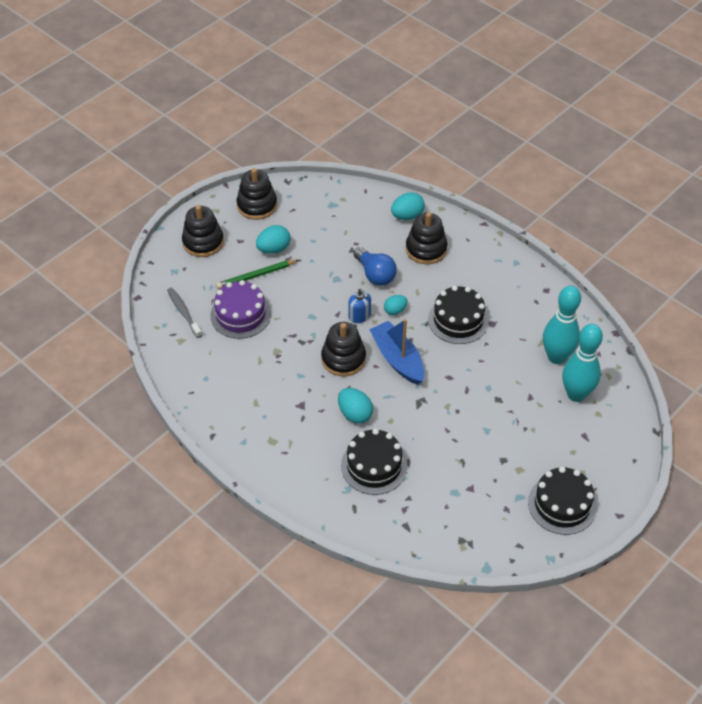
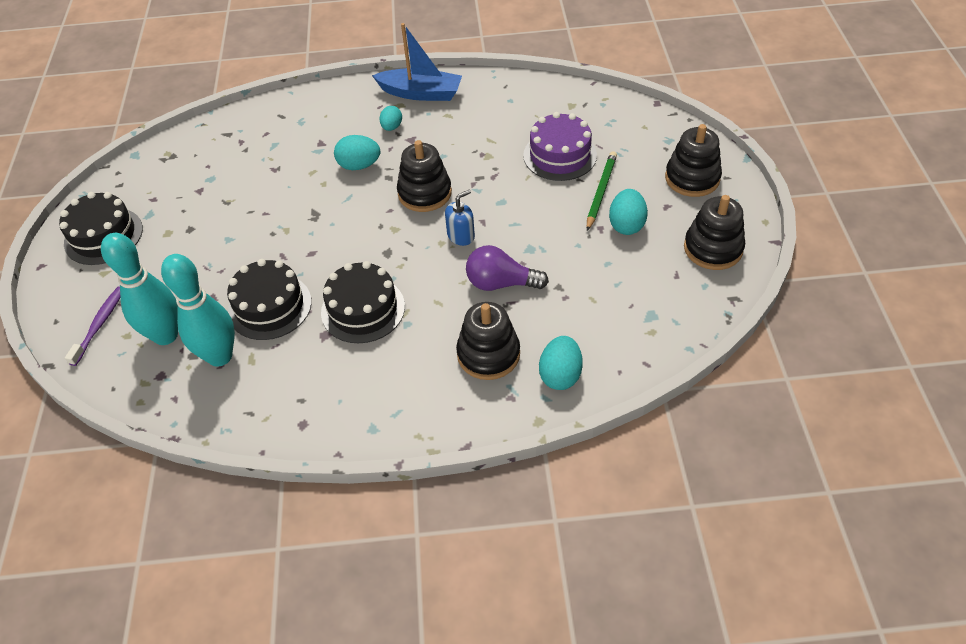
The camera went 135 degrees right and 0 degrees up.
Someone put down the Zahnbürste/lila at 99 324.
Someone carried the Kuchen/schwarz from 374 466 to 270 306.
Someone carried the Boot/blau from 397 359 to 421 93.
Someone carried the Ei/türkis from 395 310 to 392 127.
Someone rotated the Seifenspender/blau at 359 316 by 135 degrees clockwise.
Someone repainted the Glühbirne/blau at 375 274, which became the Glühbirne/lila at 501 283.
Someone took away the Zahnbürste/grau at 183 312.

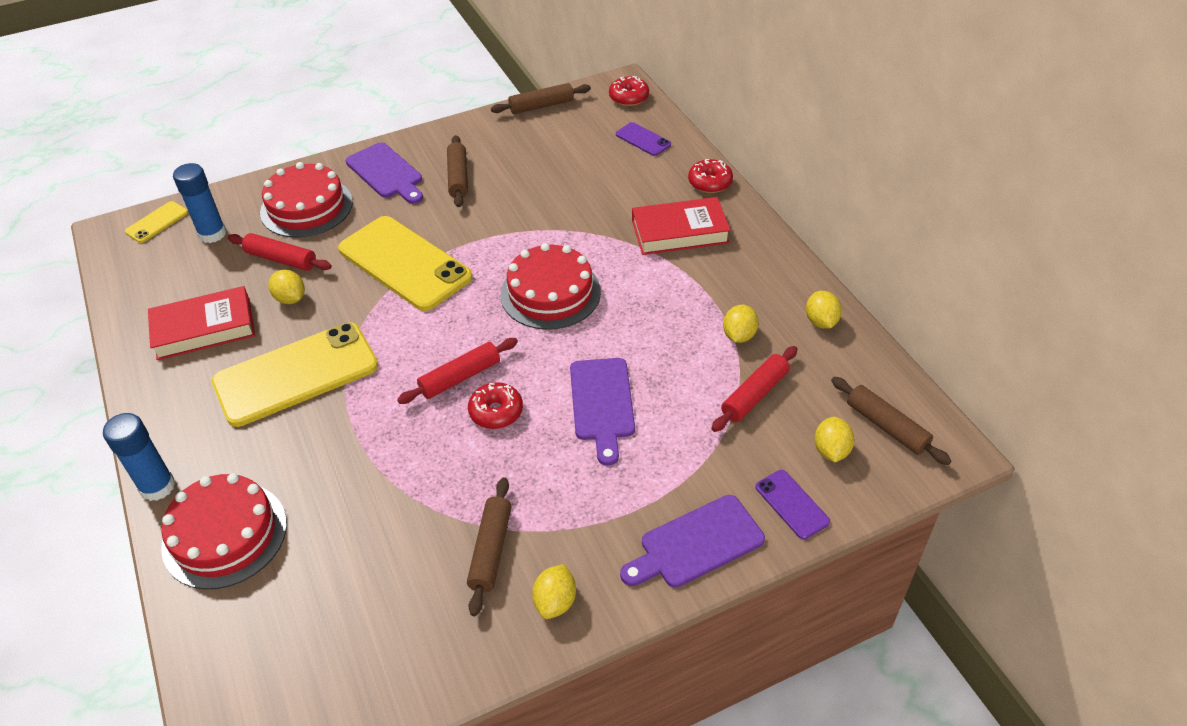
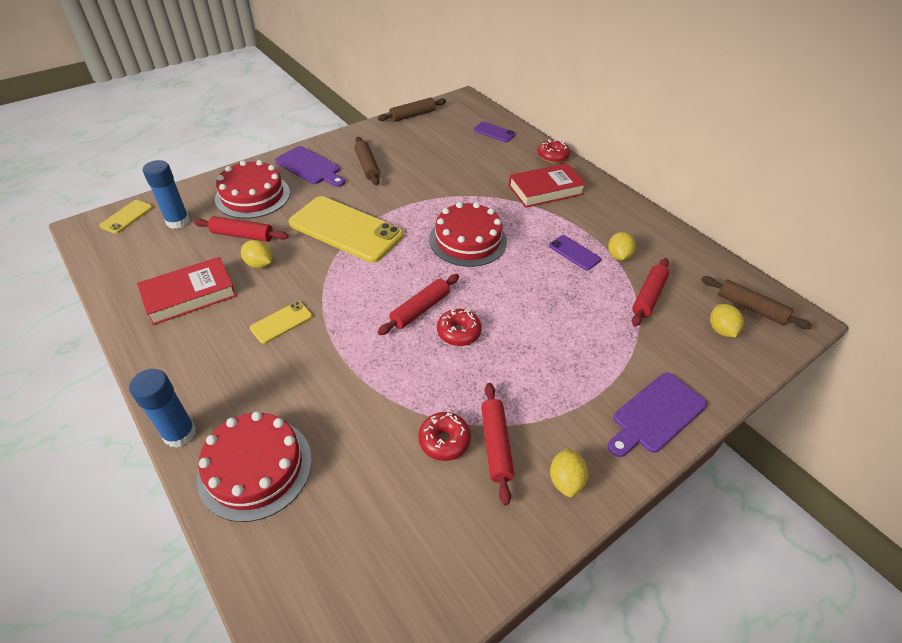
The camera went 15 degrees left and 0 degrees up.
Someone scaled the Handy/gelb at 296 374 by 0.45.
Someone carried the Donut/rot from 629 97 to 444 440.
Someone repainted the Nudelholz/braun at 490 550, which became the Nudelholz/rot at 495 445.
Someone carried the Handy/lila from 791 504 to 574 253.
Someone took away the Schneidebrett/lila at 602 404.
Someone took away the Zitrone/gelb at 821 321.

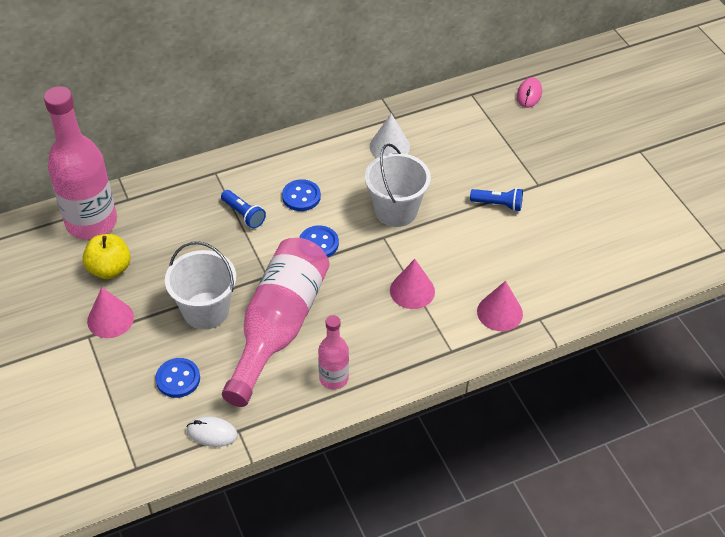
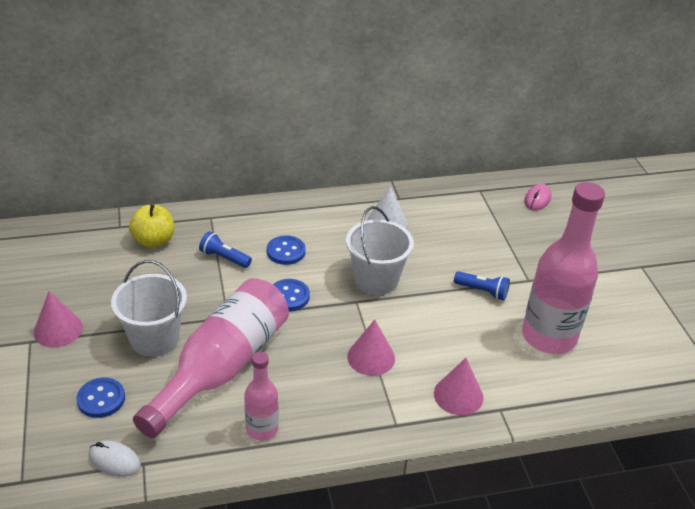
The camera went 10 degrees right and 10 degrees down.
Someone carried the Apfel/gelb from 110 269 to 154 241.
Someone rotated the Taschenlampe/blau at 243 214 by 150 degrees clockwise.
Someone carried the Flasche/rosa from 91 222 to 548 336.

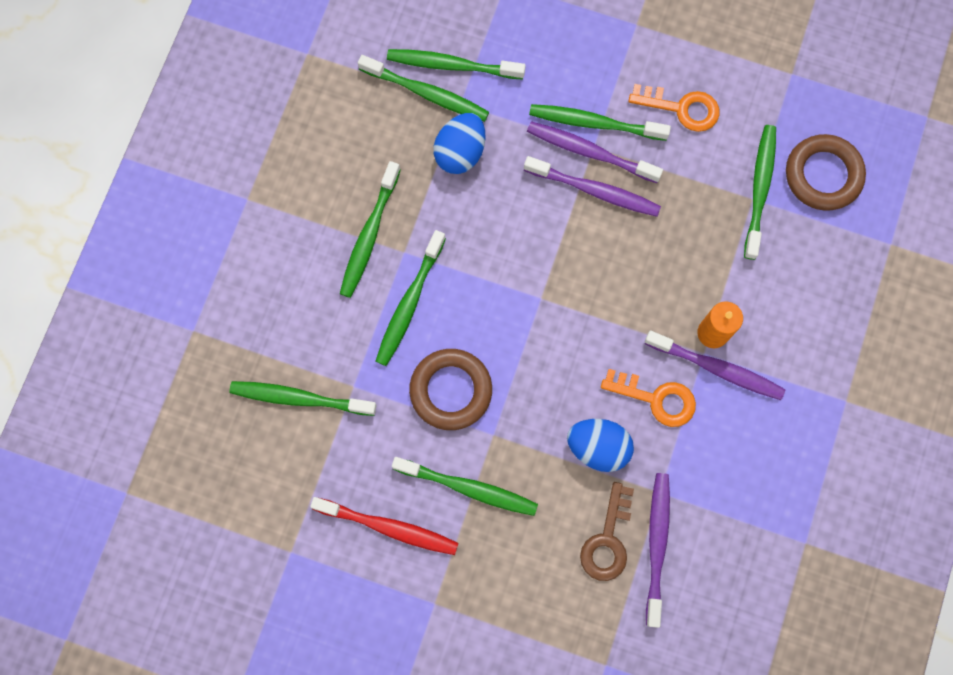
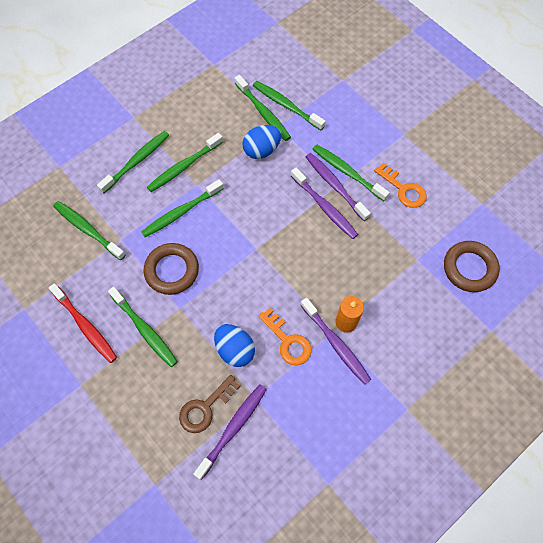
The camera went 30 degrees right and 10 degrees down.
Someone carried the Zahnbürste/grün from 759 189 to 136 161.

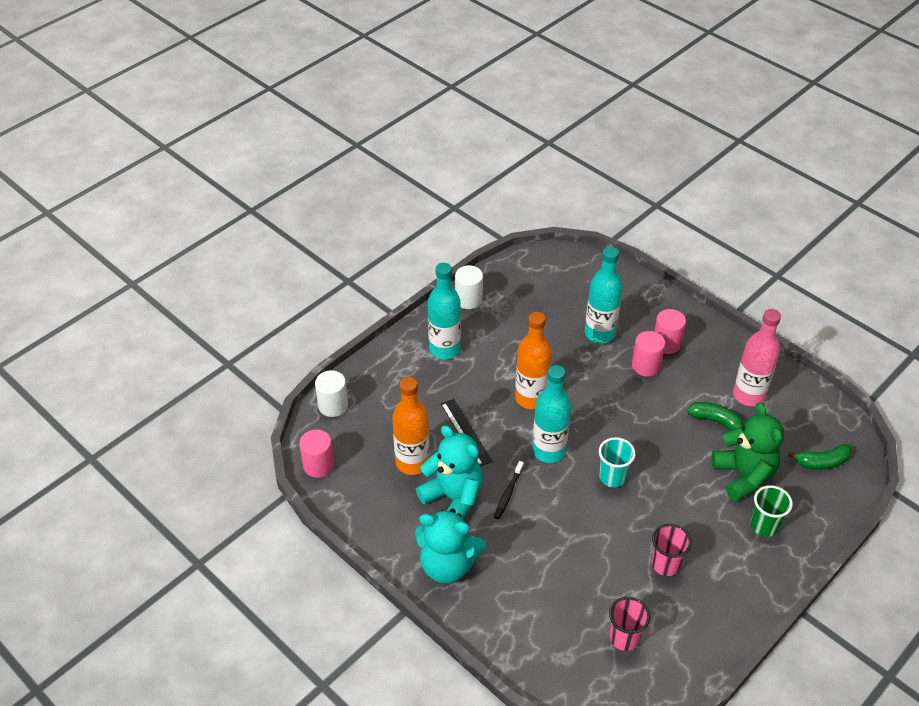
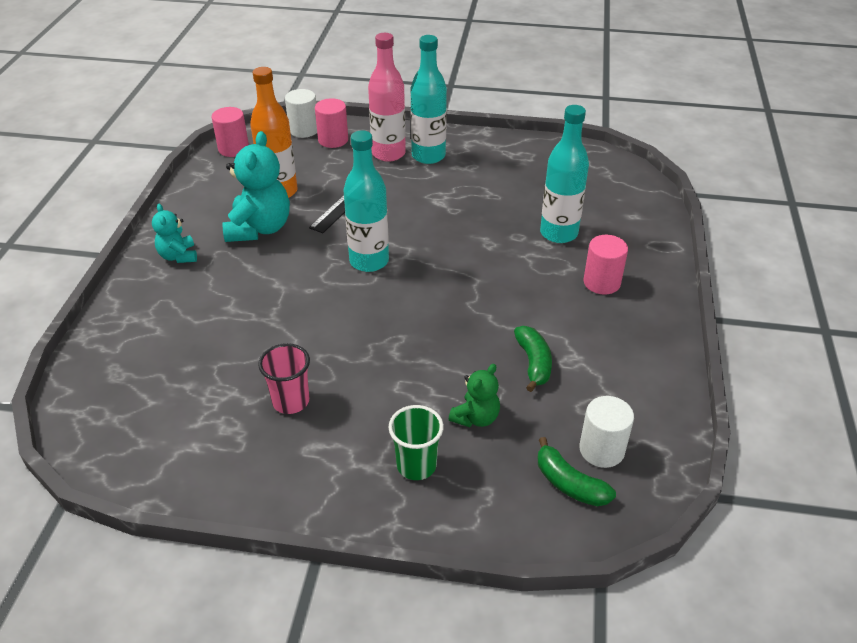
The camera went 55 degrees right and 5 degrees down.
Someone scaled the Teddybär/türkis at 448 565 by 0.56.
Someone carried the Vollzylinder/rosa from 646 366 to 333 140.
Someone carried the Flasche/rosa from 748 395 to 388 153.
Someone scaled the Teddybär/grün at 743 475 by 0.56.
Someone carried the Vollzylinder/weiß from 468 299 to 601 450.
Someone took away the Zahnbürste/schwarz at 508 493.
Someone took away the Flasche/orange at 531 398.
Someone took away the Becher/türkis at 612 477.
Someone took away the Becher/rosa at 624 638.

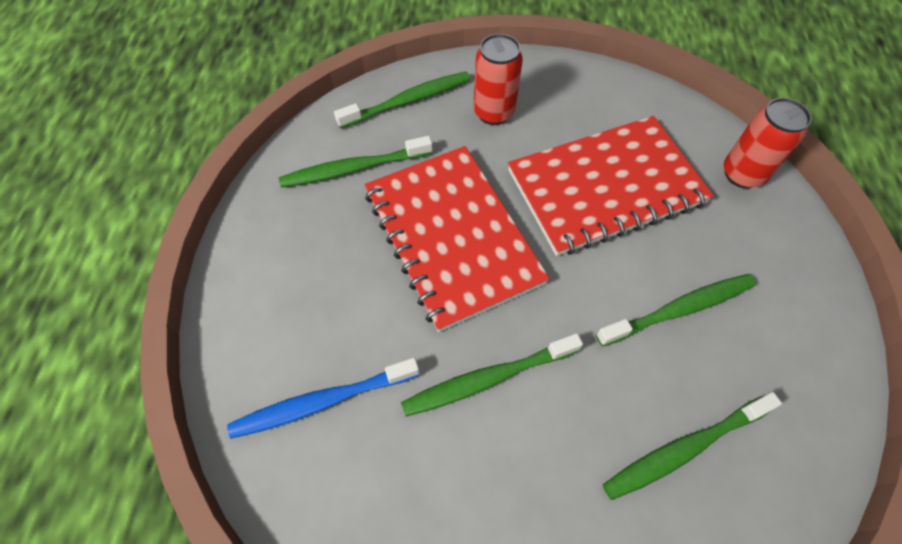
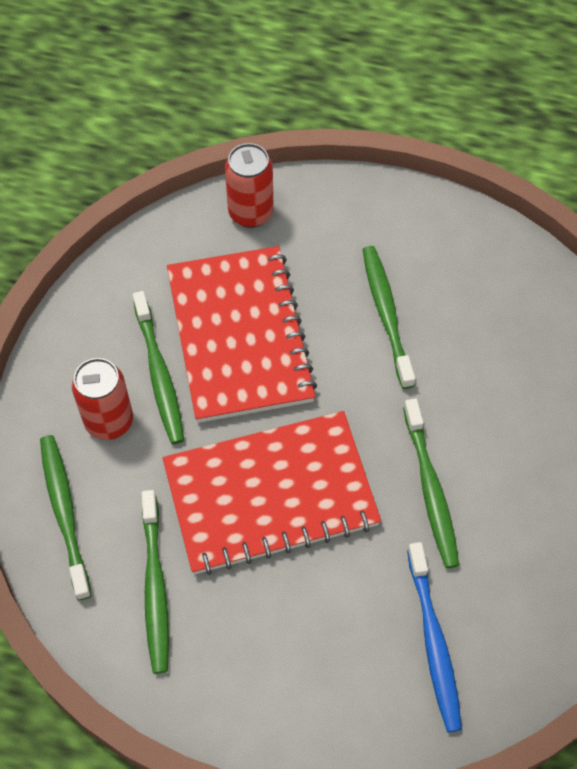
The camera went 80 degrees left and 0 degrees up.
Someone carried the Zahnbürste/grün from 684 448 to 159 374.

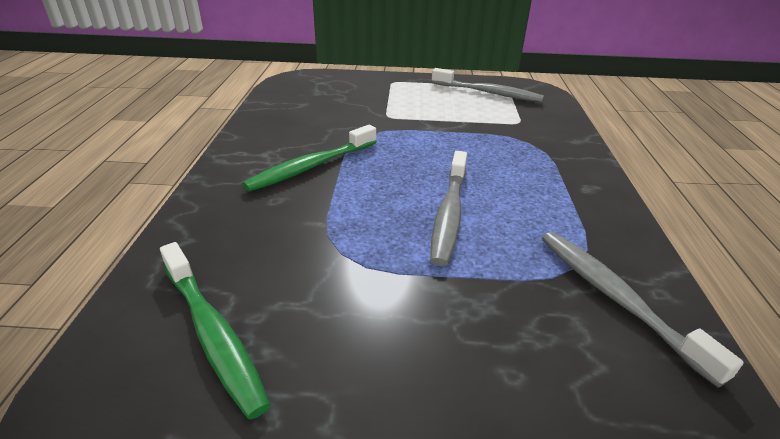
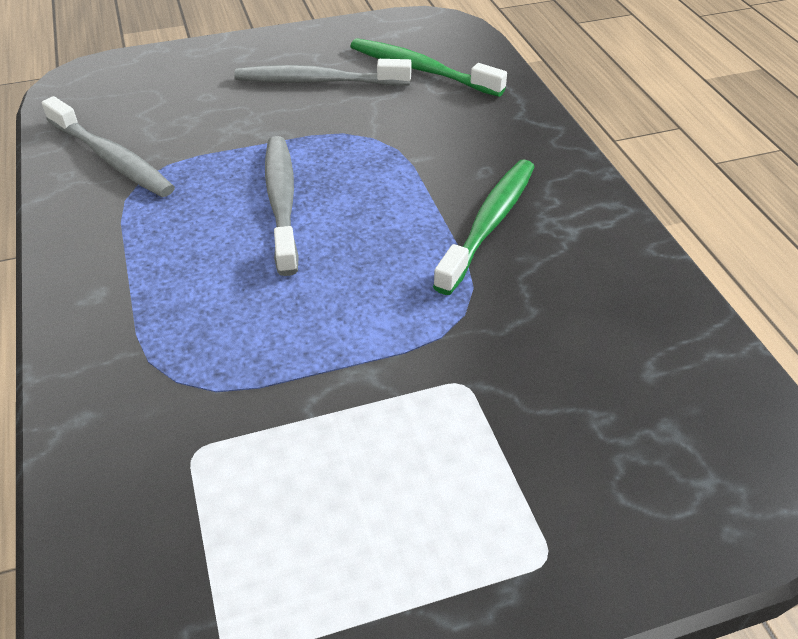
The camera went 160 degrees right and 10 degrees up.
Someone carried the Zahnbürste/grau from 488 93 to 318 81.

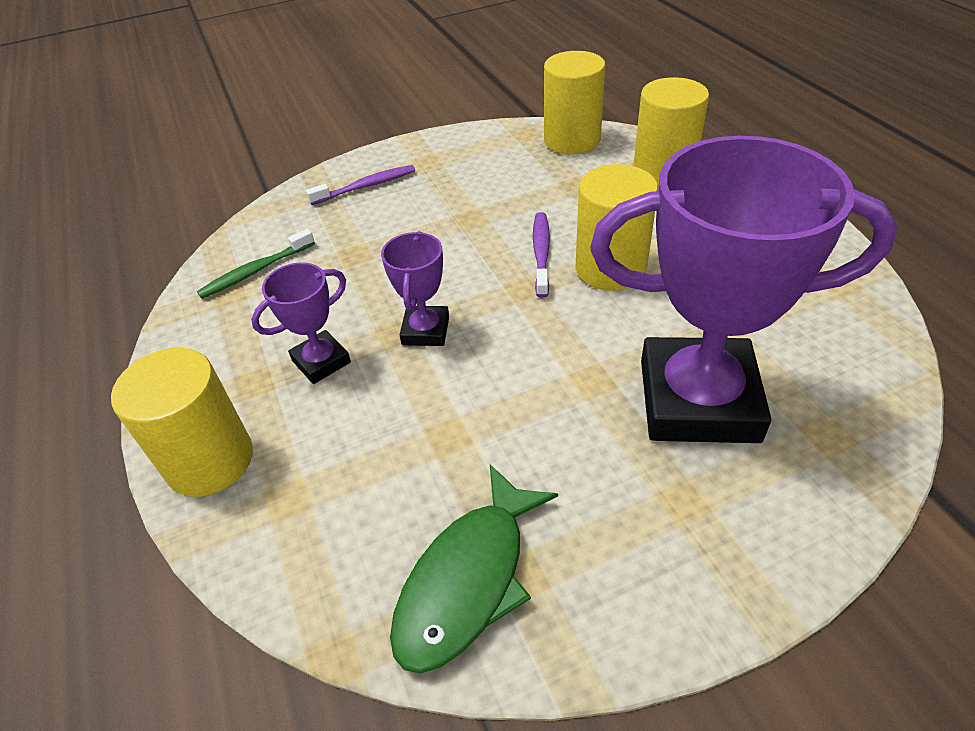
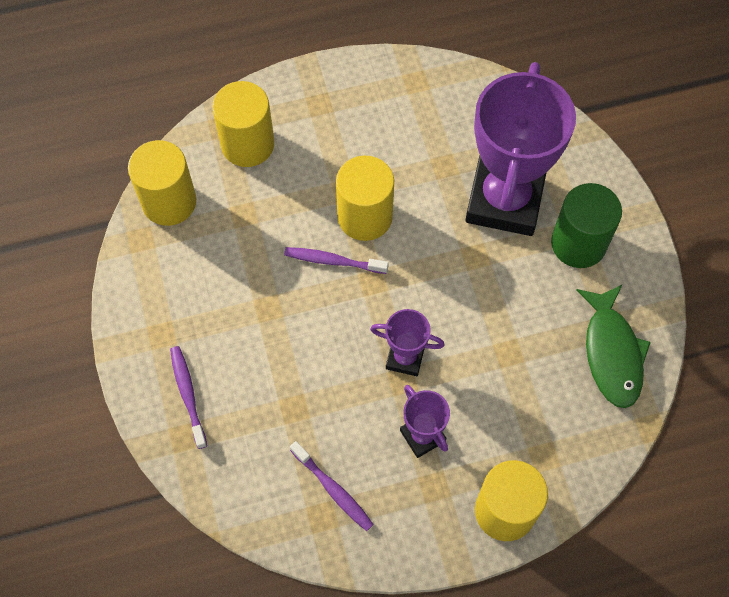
The camera went 85 degrees left and 20 degrees up.
Someone put down the Zahnbürste/lila at 332 489.
Someone put down the Vollzylinder/grün at 578 243.
Someone rotated the Fisch/grün at 468 579 by 45 degrees clockwise.
Someone took away the Zahnbürste/grün at 256 271.

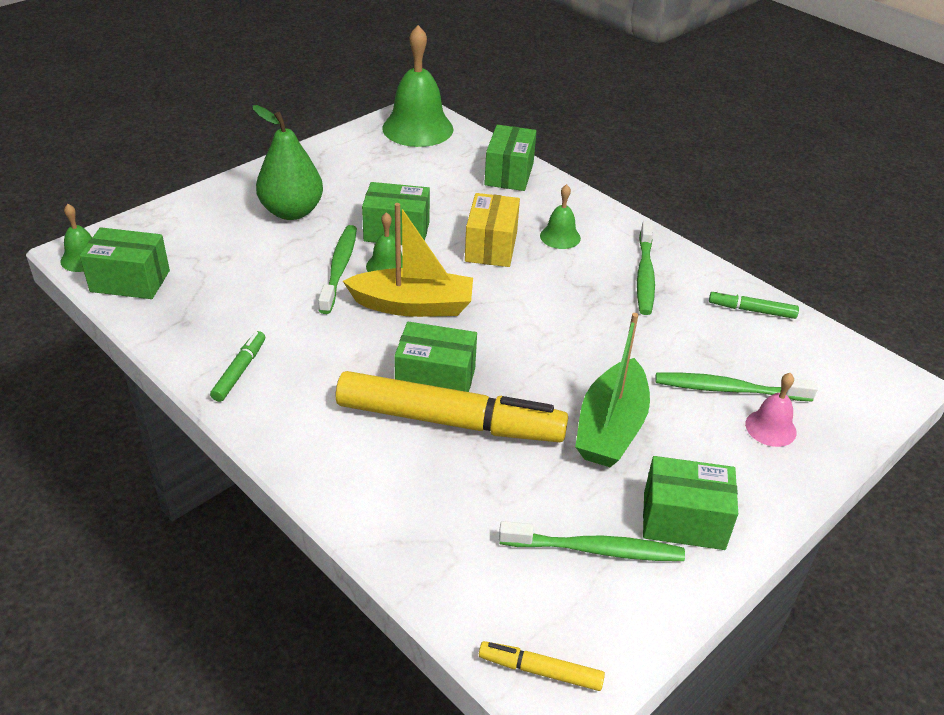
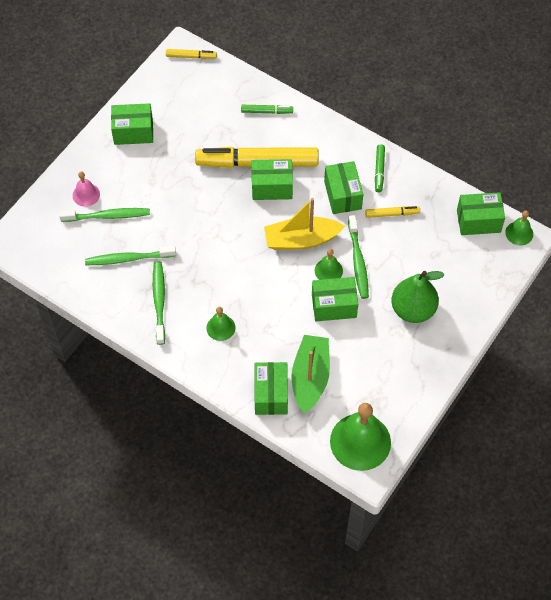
The camera went 170 degrees right and 20 degrees up.
Someone carried the Zahnbürste/grün from 595 549 to 128 259.
Someone carried the Filzstift/grün from 752 310 to 267 111.
Someone carried the Boot/grün from 610 428 to 310 377.
Someone put down the Schachtel/grün at 342 195.
Someone put down the Filzstift/gelb at 392 214.
Someone took away the Schachtel/gelb at 491 247.

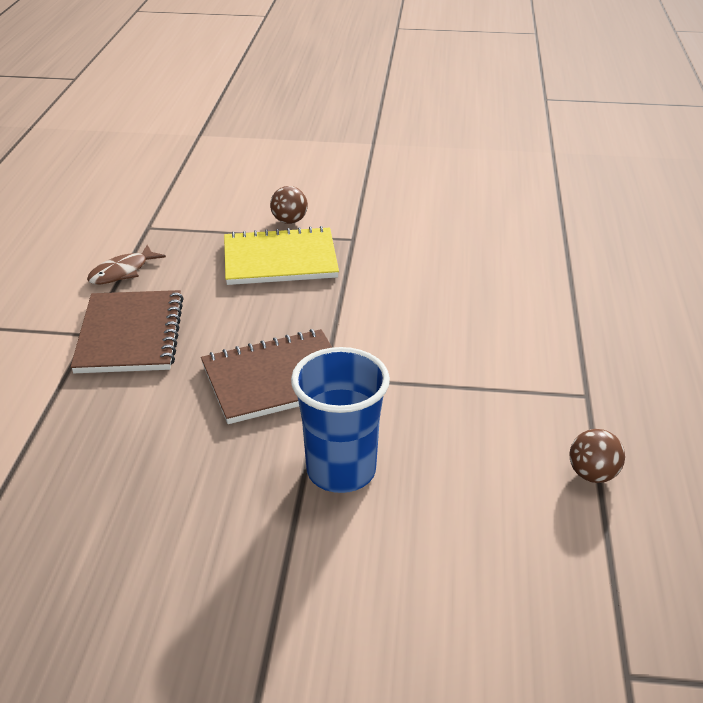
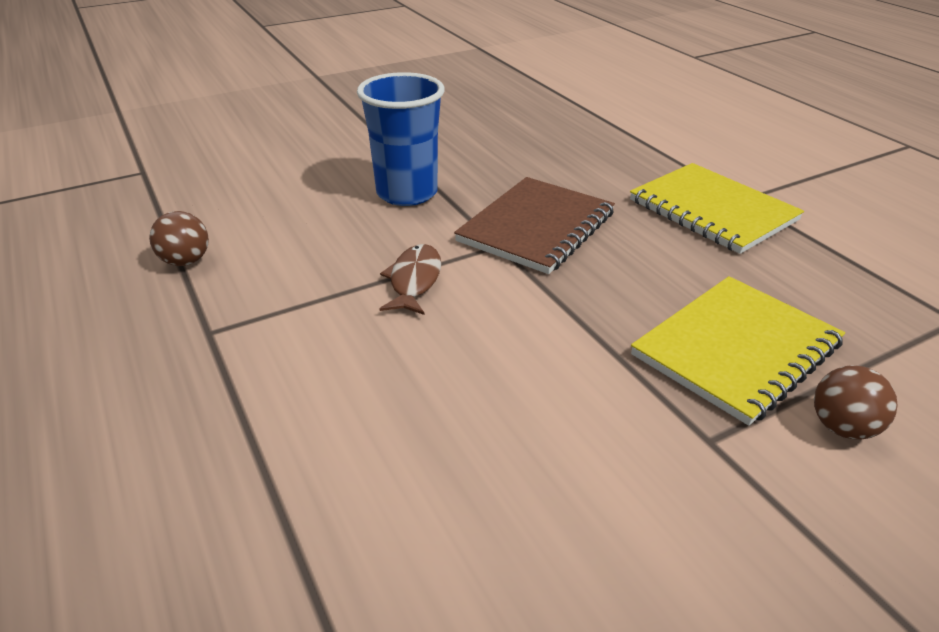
The camera went 145 degrees right and 0 degrees up.
Someone carried the Fisch/braun from 122 272 to 414 280.
Someone repainted the Notizbuch/braun at 130 334, which became the Notizbuch/gelb at 712 210.

